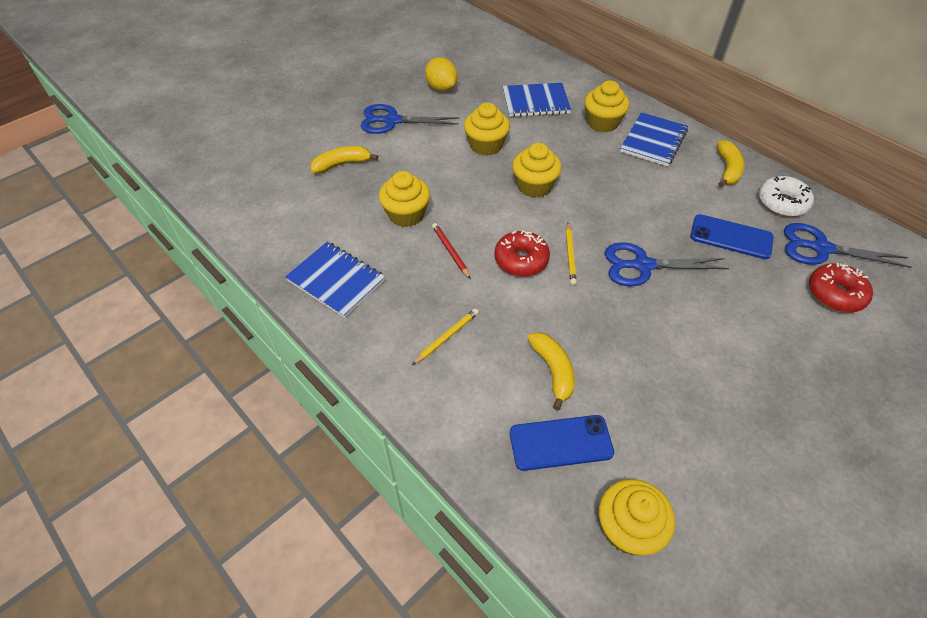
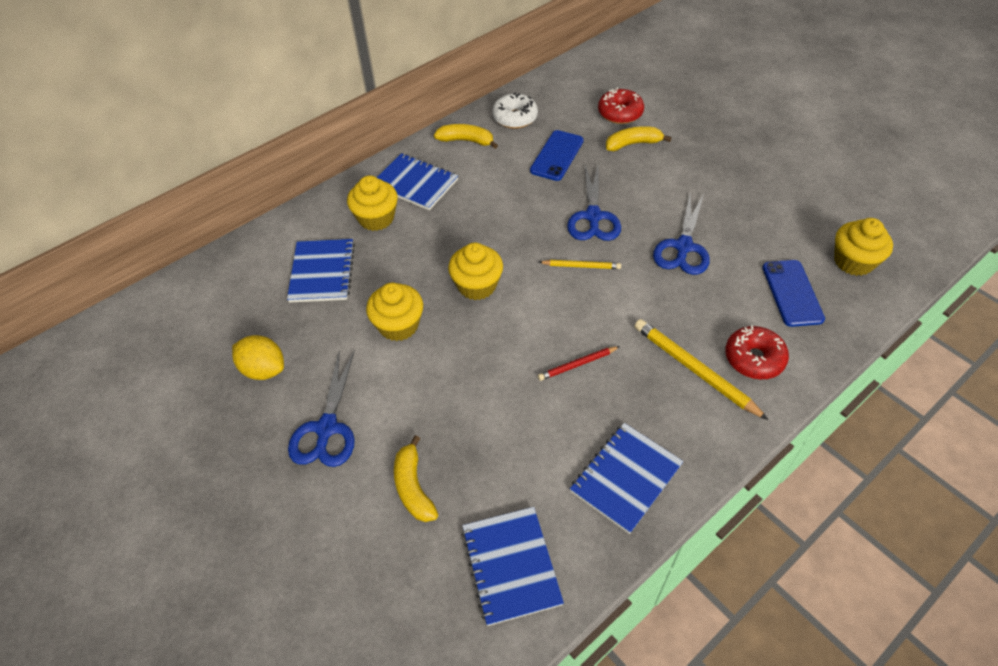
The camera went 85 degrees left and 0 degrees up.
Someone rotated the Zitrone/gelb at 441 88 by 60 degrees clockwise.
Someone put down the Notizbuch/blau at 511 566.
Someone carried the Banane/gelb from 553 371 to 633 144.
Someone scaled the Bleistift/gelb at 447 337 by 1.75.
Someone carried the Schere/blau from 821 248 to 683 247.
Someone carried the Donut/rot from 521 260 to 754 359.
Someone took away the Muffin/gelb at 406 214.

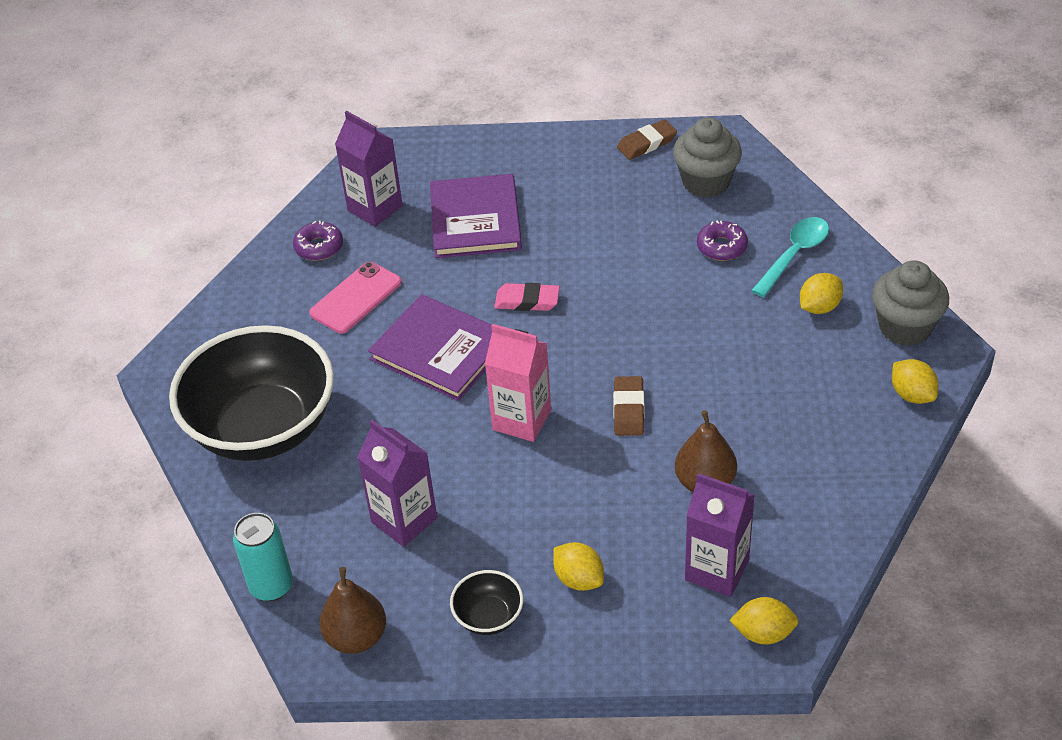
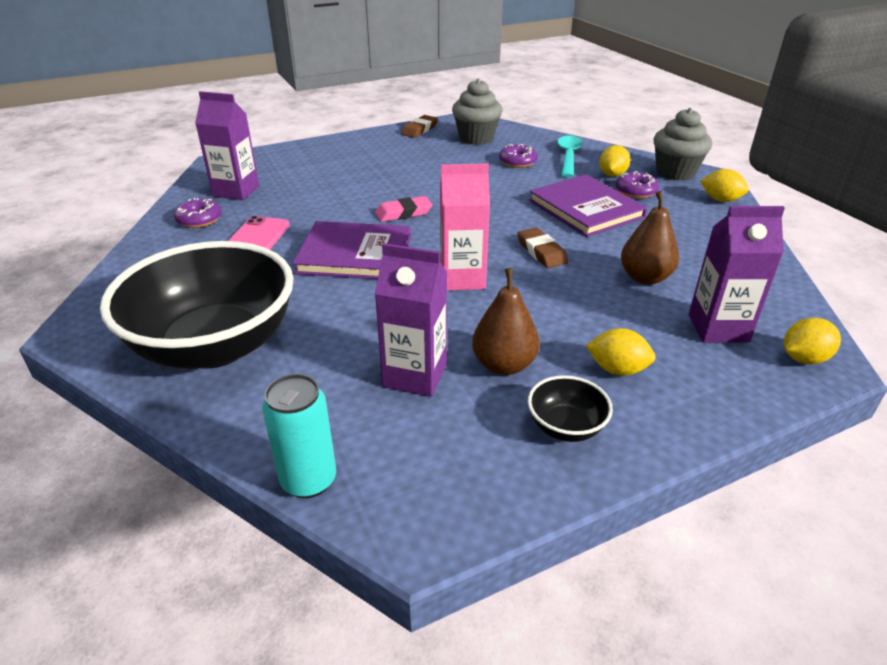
The camera went 30 degrees left and 10 degrees down.
Someone carried the Birne/braun from 356 637 to 504 365.
Someone carried the Buch/lila from 475 220 to 586 209.
Someone put down the Donut/lila at 636 191.

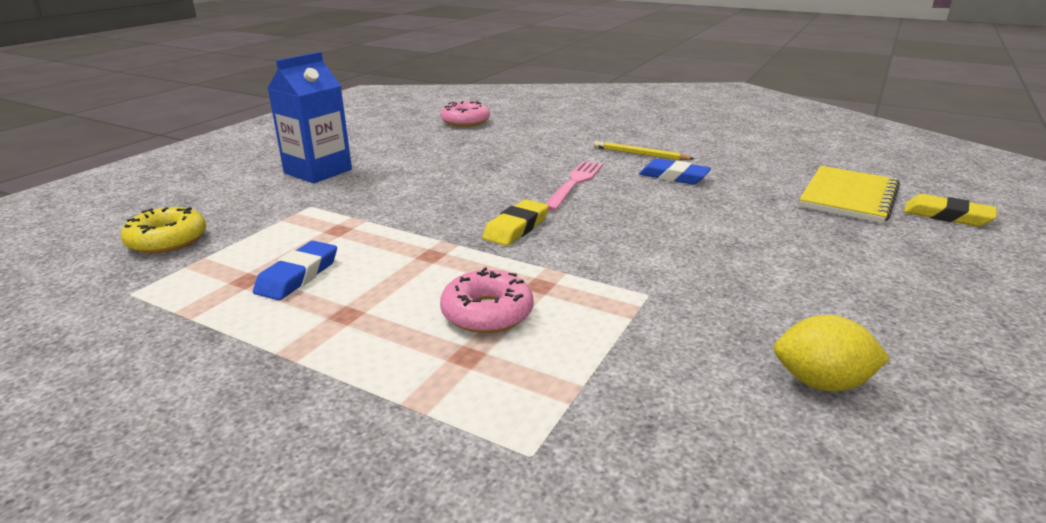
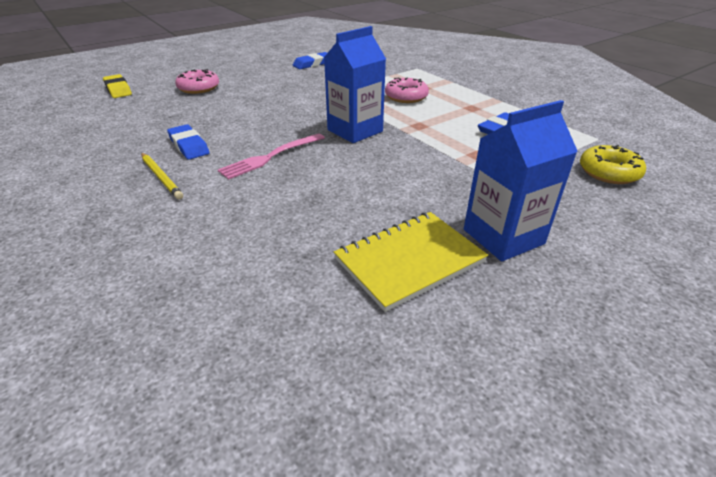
The camera went 155 degrees left and 10 degrees up.
Someone carried the Donut/rosa from 465 121 to 198 88.
Someone swapped the Zitrone/gelb at 821 382 for the Radiergummi/blau at 313 64.
Someone swapped the Radiergummi/gelb at 516 228 for the Getränkekarton/blau at 355 131.
Someone carried the Notizbuch/gelb from 848 197 to 409 260.

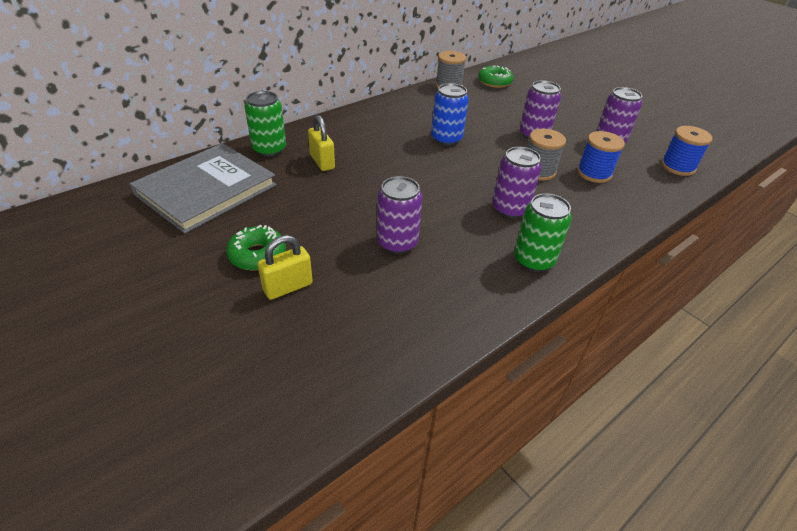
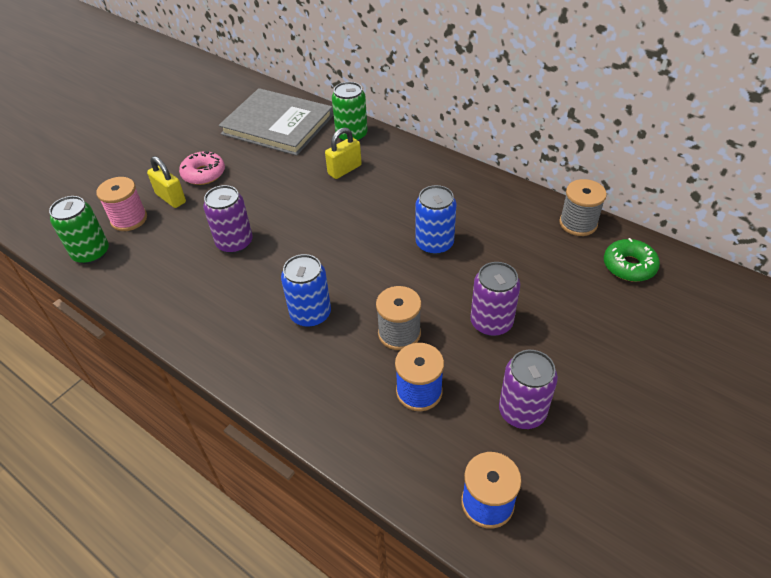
The camera went 80 degrees right and 5 degrees up.
Someone carried the Dose/grün from 533 260 to 91 253.
Someone put down the Garnrolle/rosa at 129 219.
Someone repainted the Donut/grün at 257 255, which became the Donut/rosa at 203 174.
Someone repainted the Dose/lila at 510 209, which became the Dose/blau at 310 314.

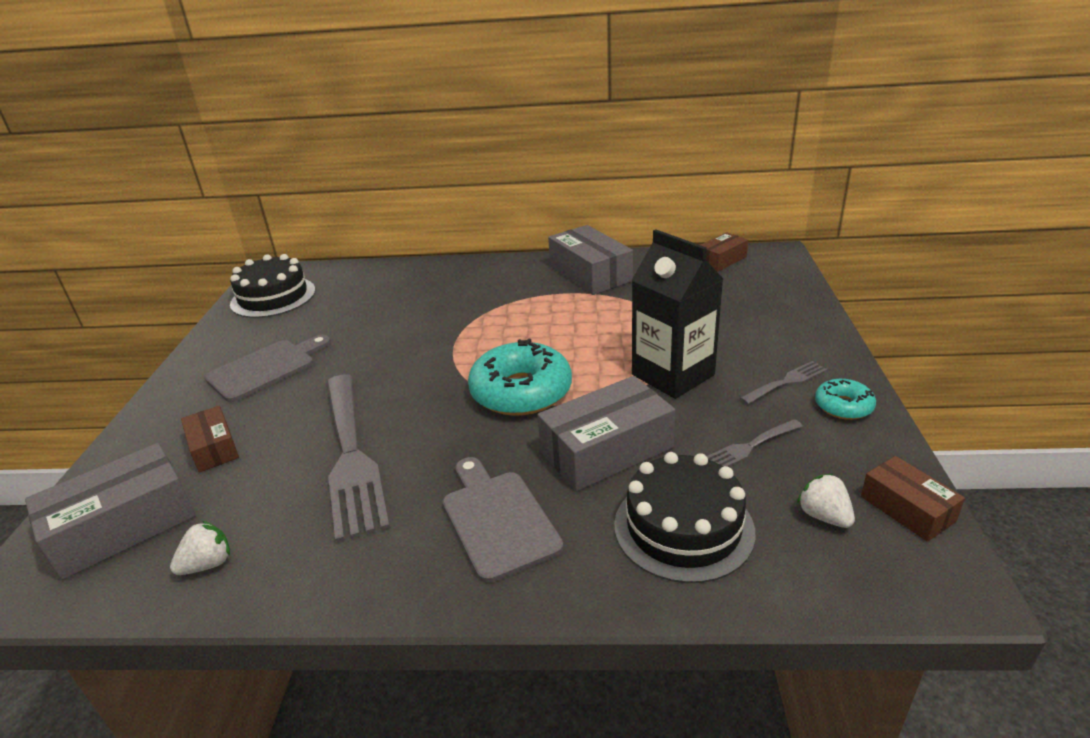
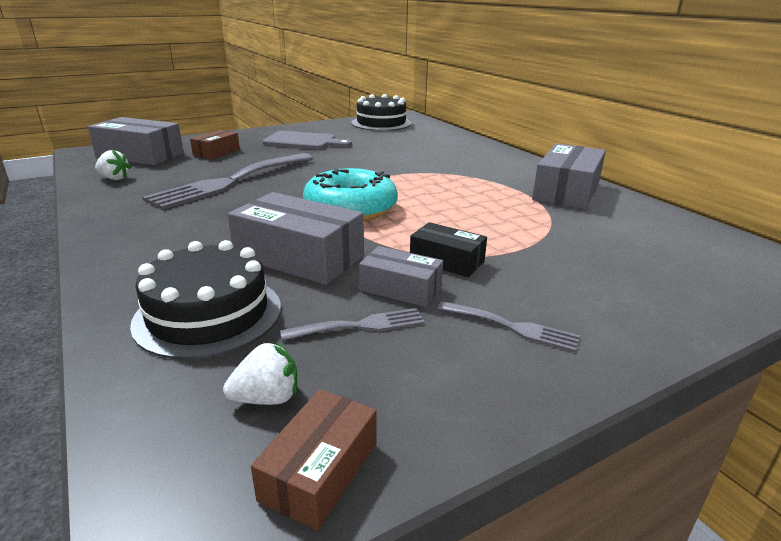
The camera went 55 degrees right and 5 degrees down.
Someone rotated the Erdbeere/weiß at 824 516 by 45 degrees clockwise.
Someone rotated the Gabel/grau at 749 447 by 135 degrees clockwise.
Someone put down the Schachtel/grau at 400 288.
Someone swapped the Getränkekarton/schwarz at 673 375 for the Schachtel/schwarz at 446 261.
Someone took away the Schneidebrett/grau at 497 519.
Someone took away the Schachtel/braun at 721 260.
Someone took away the Donut/türkis at 843 406.

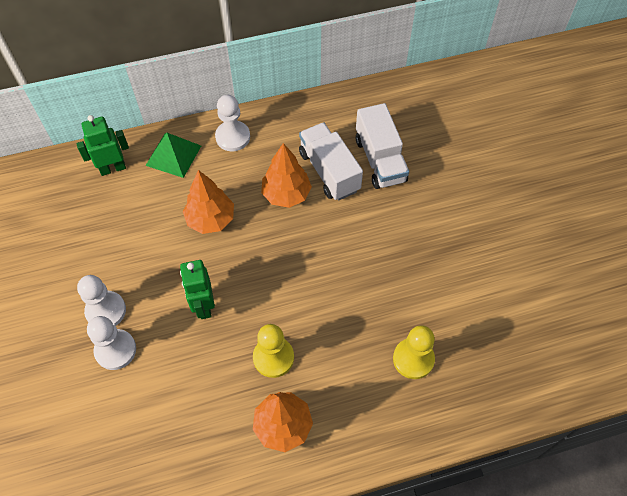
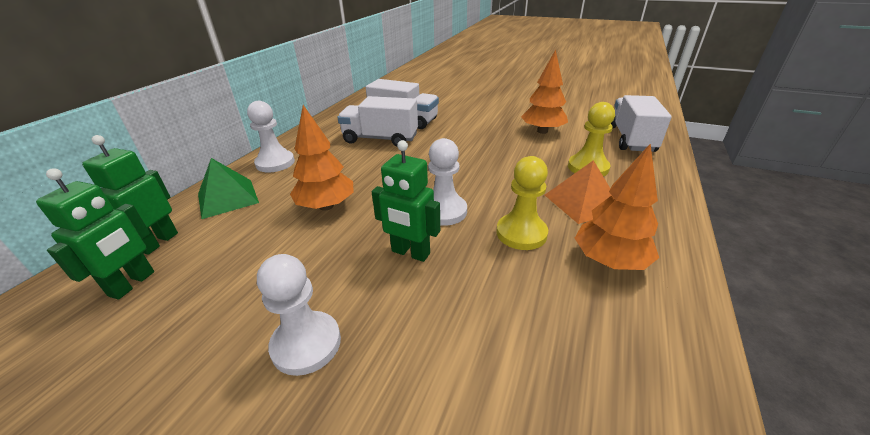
The camera went 50 degrees left and 25 degrees down.
Someone put down the Roboter/grün at 132 284.
Someone carried the Bauer/weiß from 115 350 to 444 211.
Someone carried the Baum/orange from 286 194 to 542 131.
Someone put down the Pyramide/orange at 582 202.
Someone put down the Lastwagen/weiß at 631 139.

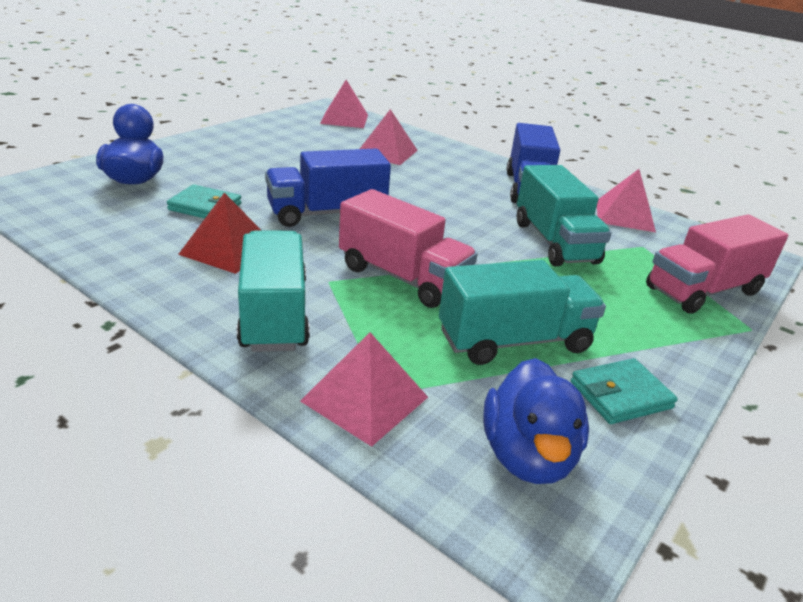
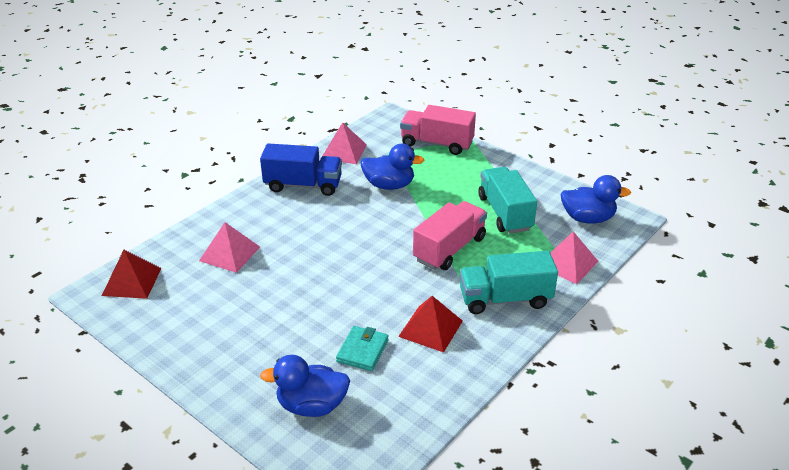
The camera went 85 degrees left and 5 degrees up.
Someone repainted the Pyramide/rosa at 344 119, which became the Pyramide/rot at 131 281.
Someone swapped the Lastwagen/türkis at 554 242 for the Ente/blau at 389 185.
Someone rotated the Lastwagen/rosa at 703 290 by 135 degrees clockwise.
Someone took away the Lastwagen/blau at 327 213.
Someone took away the Geldbörse/türkis at 620 395.

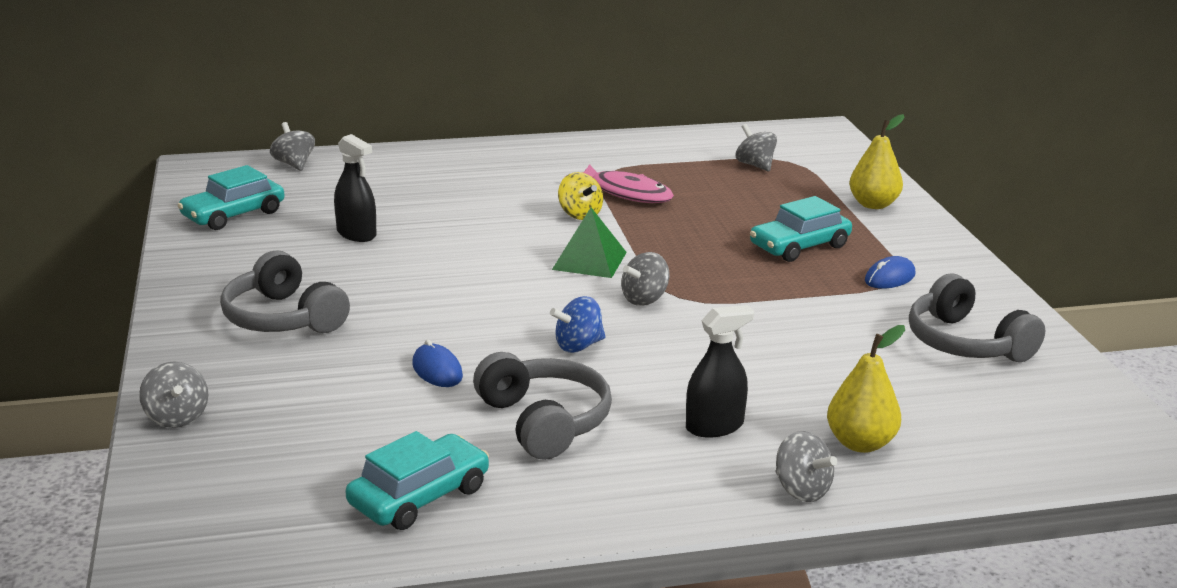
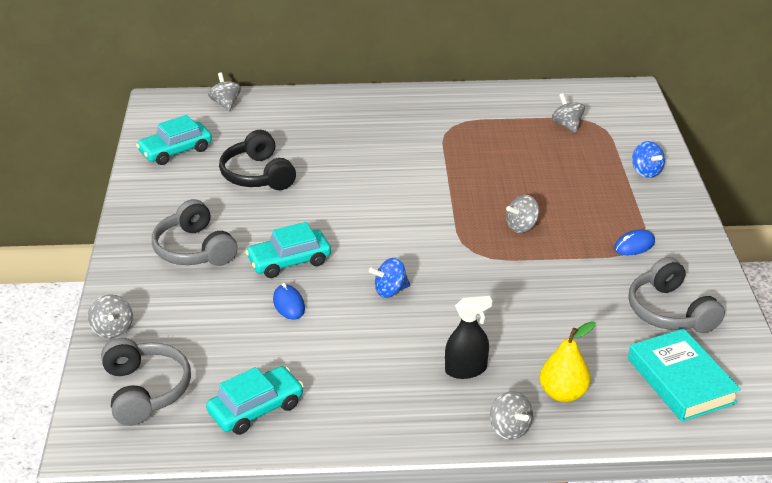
The camera went 10 degrees right and 10 degrees up.
Someone carried the Kopfhörer/grau from 544 421 to 145 391.
Someone swapped the Sprühflasche/schwarz at 356 234 for the Kopfhörer/schwarz at 258 175.
Someone carried the Auto/türkis from 799 246 to 289 261.
Someone carried the Kreisel/grau from 644 299 to 521 226.
Someone put down the Buch/türkis at 681 381.
Someone swapped the Birne/gelb at 873 204 for the Kreisel/blau at 646 172.
Someone took away the Pyramide/grün at 589 260.
Someone took away the Kreisel/gelb at 579 215.
Someone took away the Fisch/rosa at 626 193.

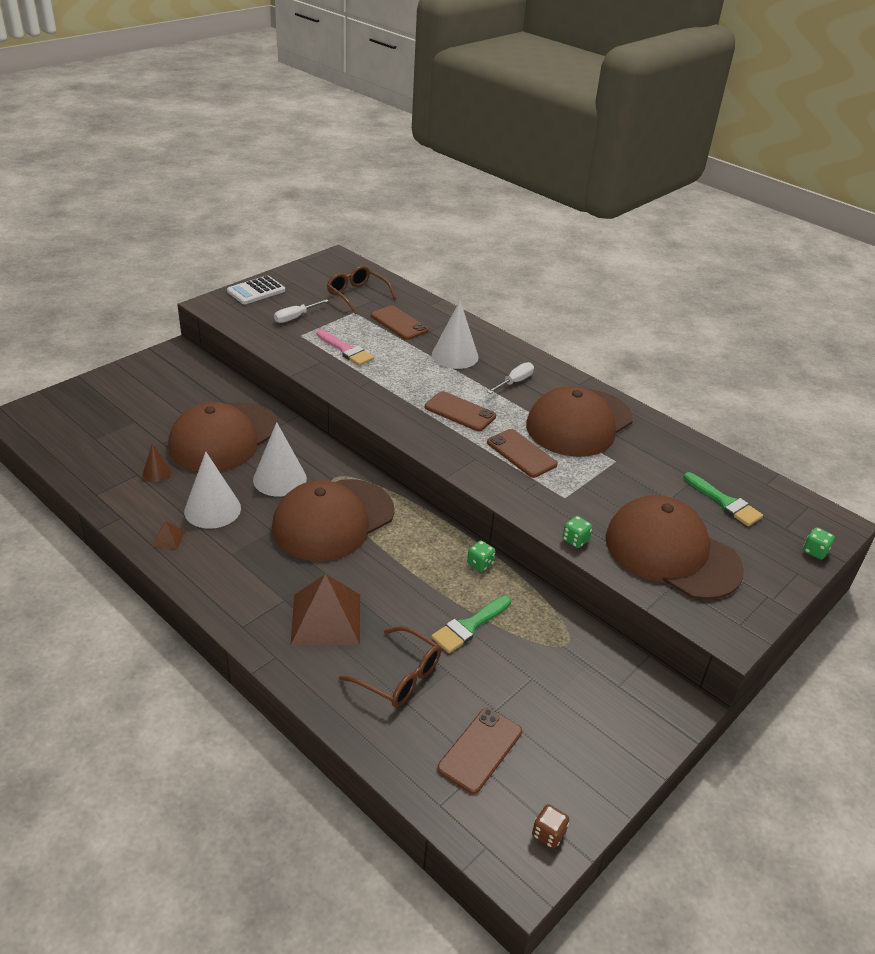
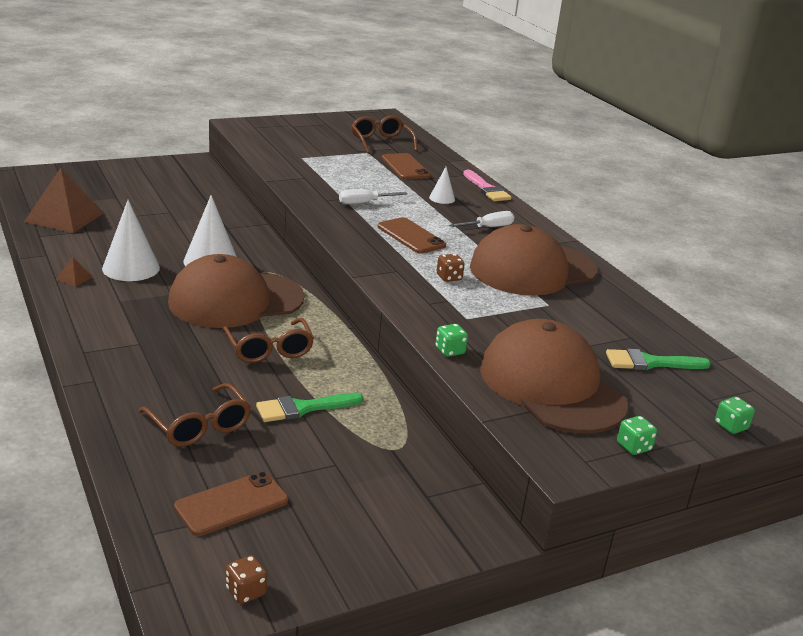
The camera went 20 degrees right and 10 degrees down.
Someone carried the Pyramide/braun from 326 619 to 64 217.
Someone put down the Brille/braun at 269 349.
Someone carried the Schraubenzieher/weiß from 295 317 to 364 203.
Someone scaled the Kegel/weiß at 455 356 by 0.52.
Someone swapped the Handy/braun at 521 453 for the Spielwürfel/braun at 449 277.
Someone carried the Pinsel/rosa from 346 350 to 486 189.
Someone rotated the Pinsel/grün at 725 502 by 105 degrees clockwise.
Someone carried the Spielwürfel/grün from 480 564 to 633 447.
Someone took away the Kegel/braun at 157 472.
Someone took away the Kappe/braun at 224 437.
Someone took away the Taschenrechner/weiß at 256 291.

